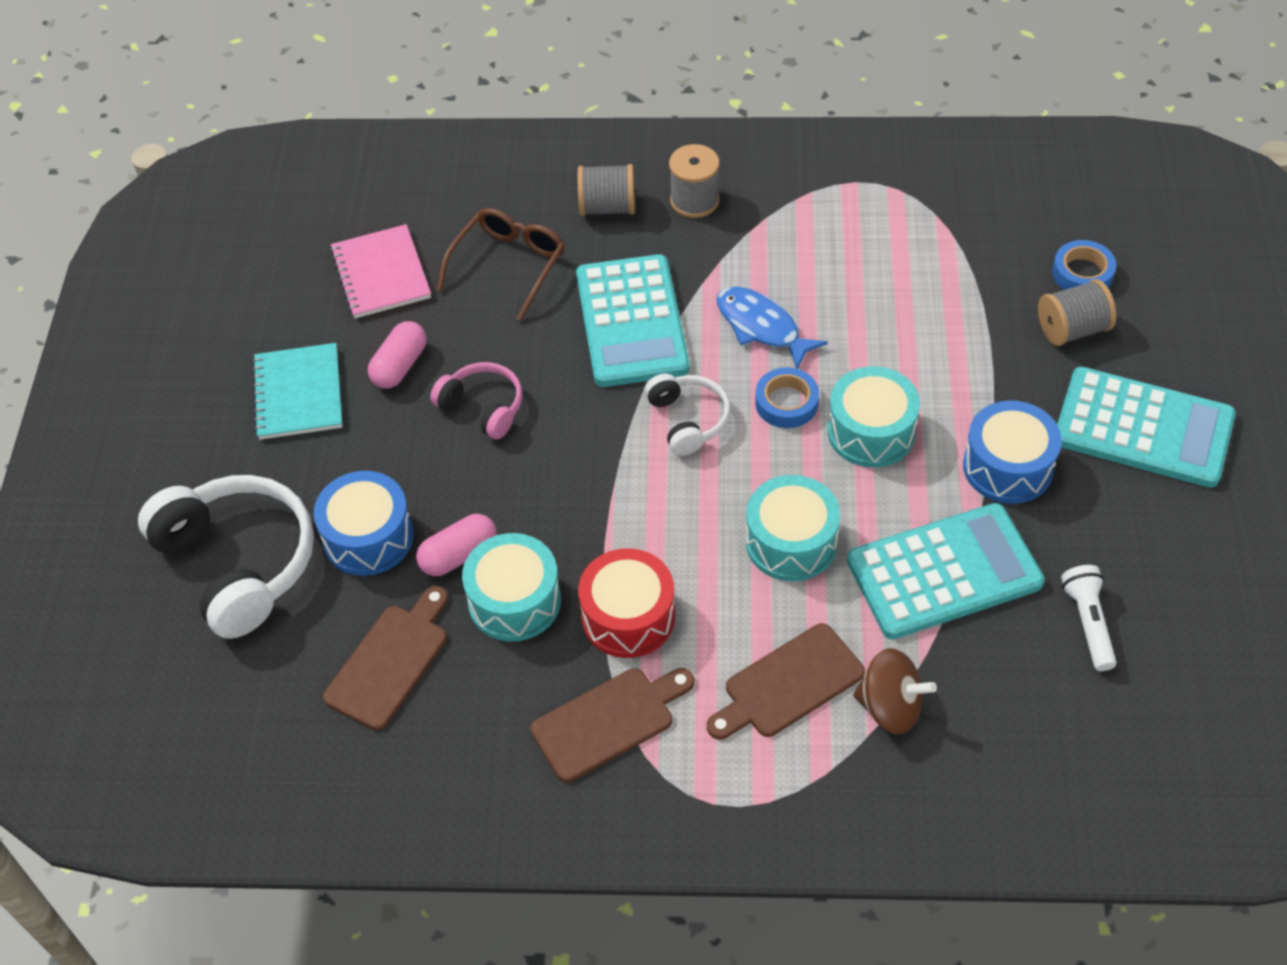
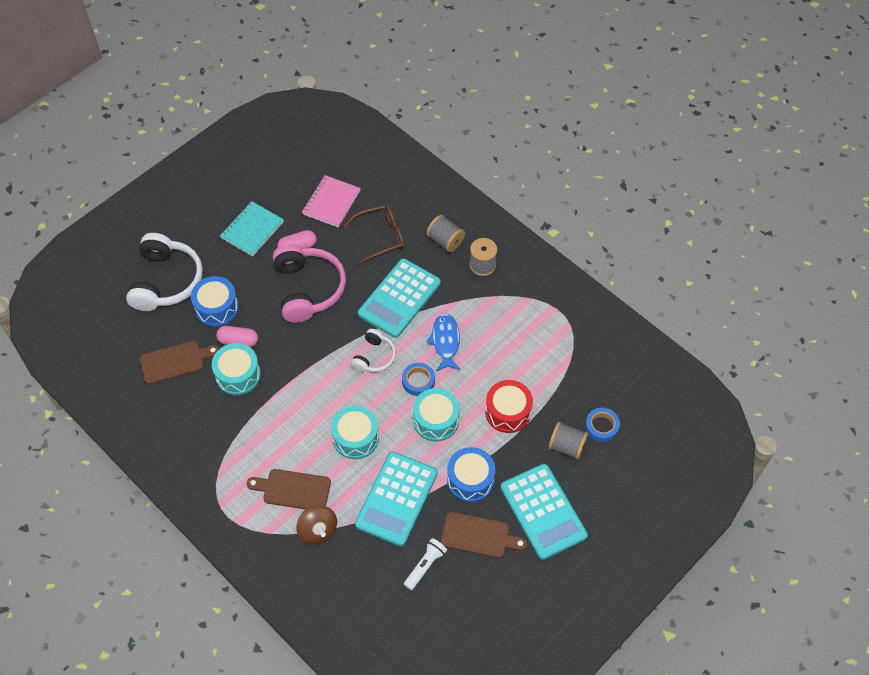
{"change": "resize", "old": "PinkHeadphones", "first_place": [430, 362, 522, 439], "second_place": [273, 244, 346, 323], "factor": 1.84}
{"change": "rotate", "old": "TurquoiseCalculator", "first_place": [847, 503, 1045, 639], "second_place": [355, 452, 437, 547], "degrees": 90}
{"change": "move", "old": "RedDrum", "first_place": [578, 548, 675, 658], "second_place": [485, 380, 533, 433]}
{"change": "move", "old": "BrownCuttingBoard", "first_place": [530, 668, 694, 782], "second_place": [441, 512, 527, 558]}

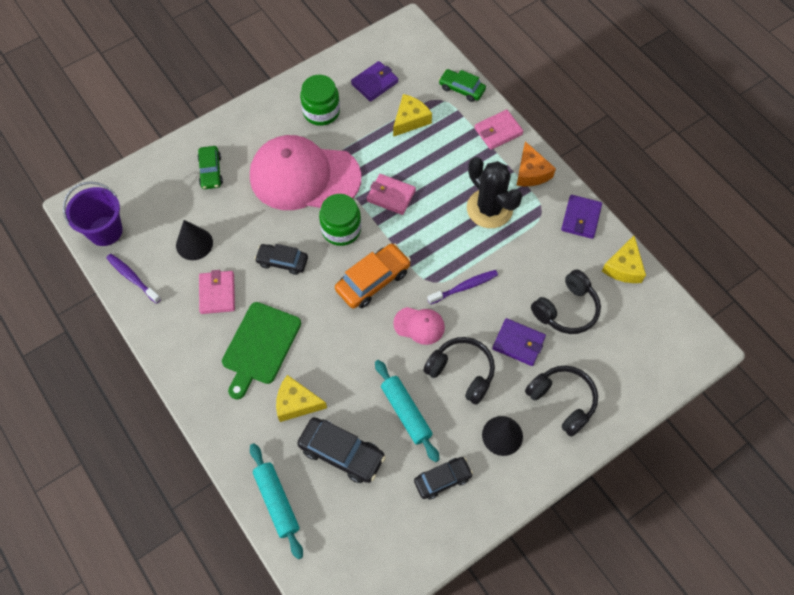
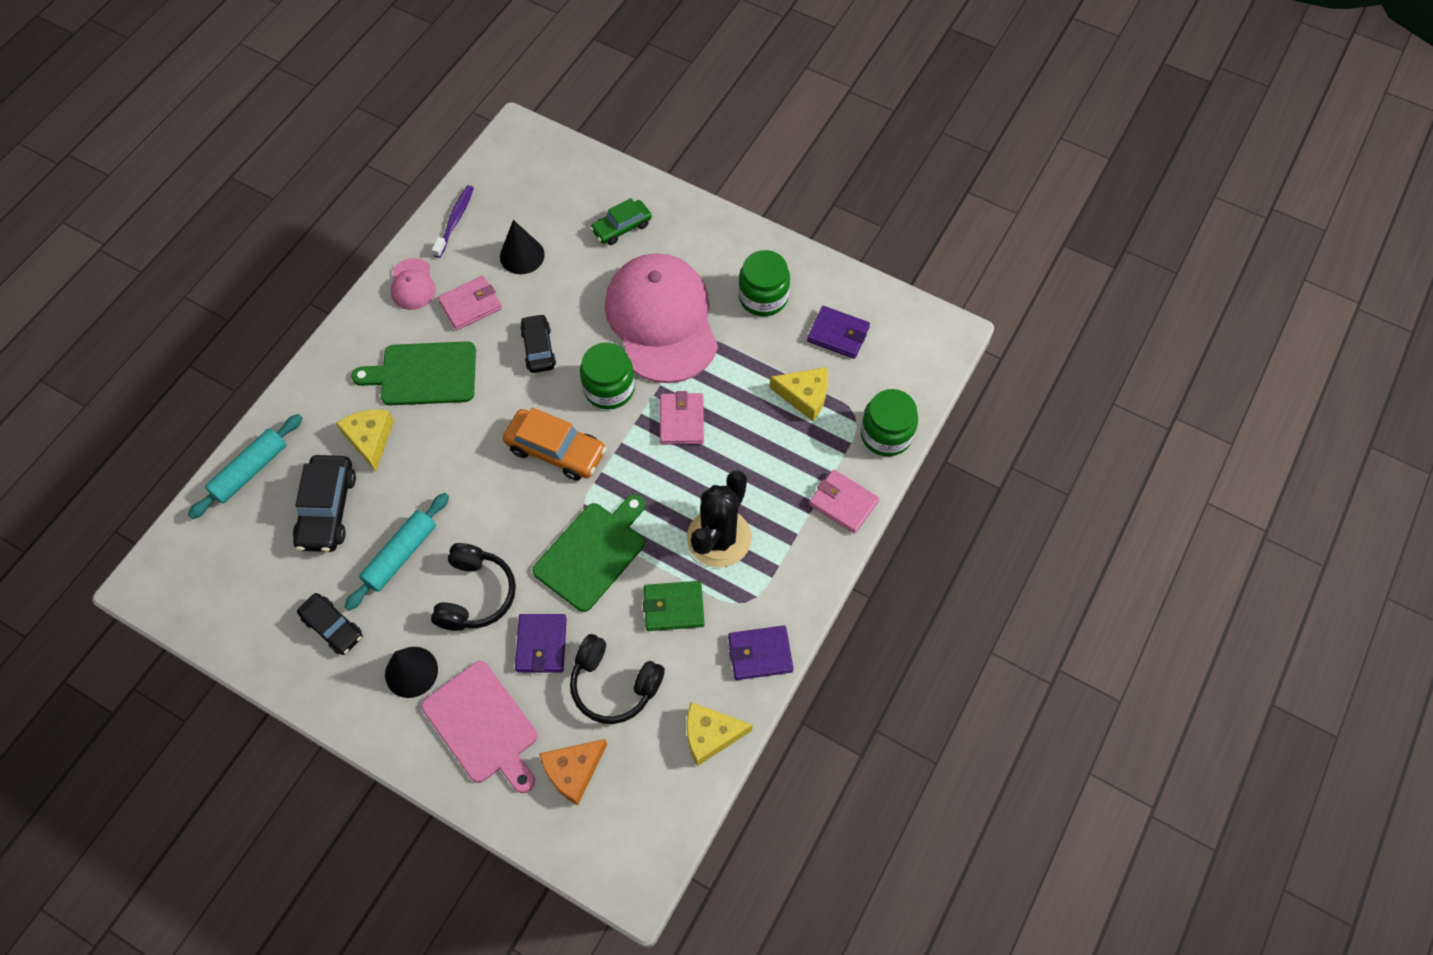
{"change": "replace", "old": "GreenCar", "new": "GreenJar", "first_place": [439, 69, 486, 102], "second_place": [861, 389, 918, 456]}
{"change": "move", "old": "OrangeCheese", "first_place": [516, 141, 556, 186], "second_place": [539, 739, 607, 805]}
{"change": "delete", "old": "PurpleBucket", "first_place": [63, 181, 123, 246]}
{"change": "replace", "old": "PurpleToothbrush", "new": "GreenCuttingBoard", "first_place": [427, 270, 498, 305], "second_place": [533, 494, 645, 612]}
{"change": "move", "old": "PinkCap", "first_place": [393, 307, 445, 345], "second_place": [391, 258, 436, 310]}
{"change": "replace", "old": "BlackHeadphones", "new": "PinkCuttingBoard", "first_place": [525, 366, 598, 437], "second_place": [422, 661, 538, 793]}
{"change": "insert", "new": "GreenWallet", "second_place": [643, 581, 704, 631]}

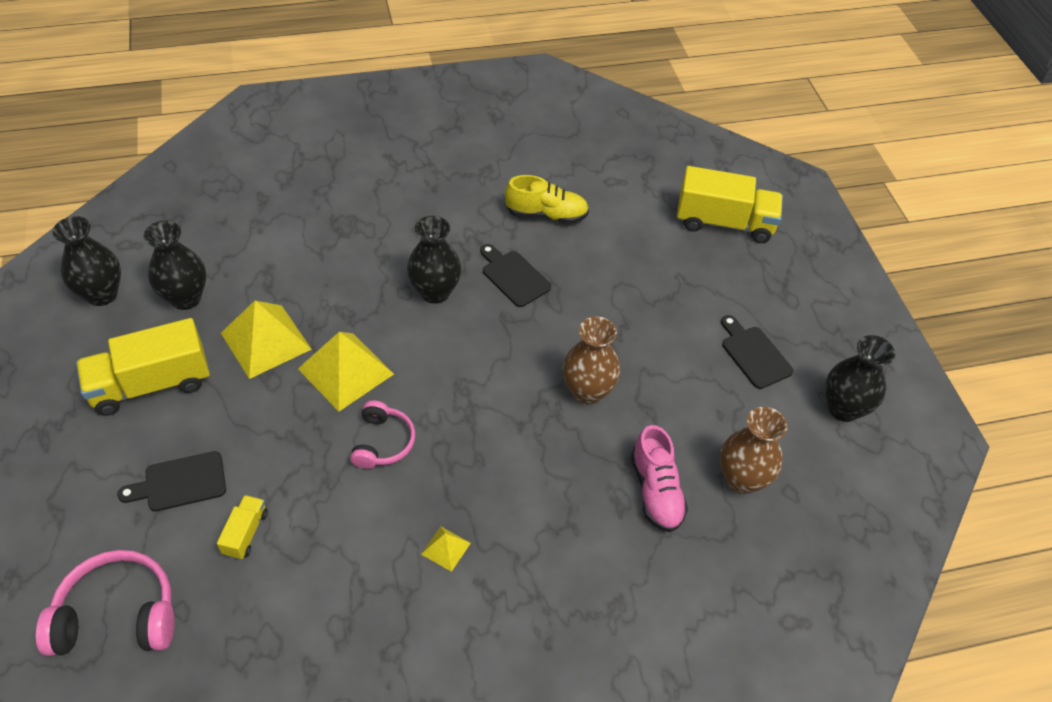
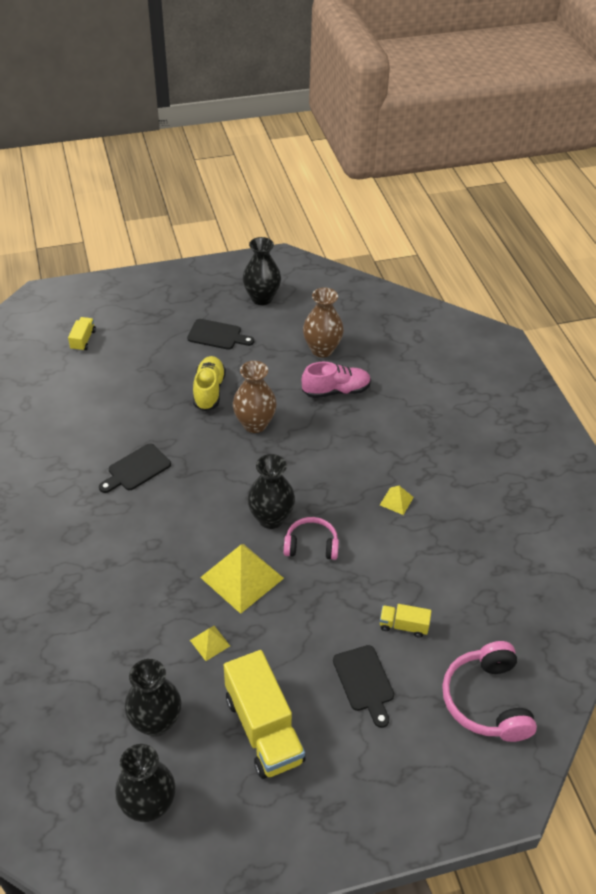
{"change": "resize", "old": "YellowTruck", "first_place": [677, 166, 783, 243], "second_place": [68, 317, 96, 351], "factor": 0.48}
{"change": "move", "old": "YellowShoe", "first_place": [505, 175, 589, 224], "second_place": [193, 356, 226, 411]}
{"change": "move", "old": "BlackVase", "first_place": [407, 216, 461, 304], "second_place": [247, 454, 295, 529]}
{"change": "resize", "old": "YellowPyramid", "first_place": [221, 301, 312, 379], "second_place": [190, 626, 230, 661], "factor": 0.47}
{"change": "rotate", "old": "BlackCuttingBoard", "first_place": [721, 315, 793, 389], "second_place": [187, 319, 254, 350], "degrees": -135}

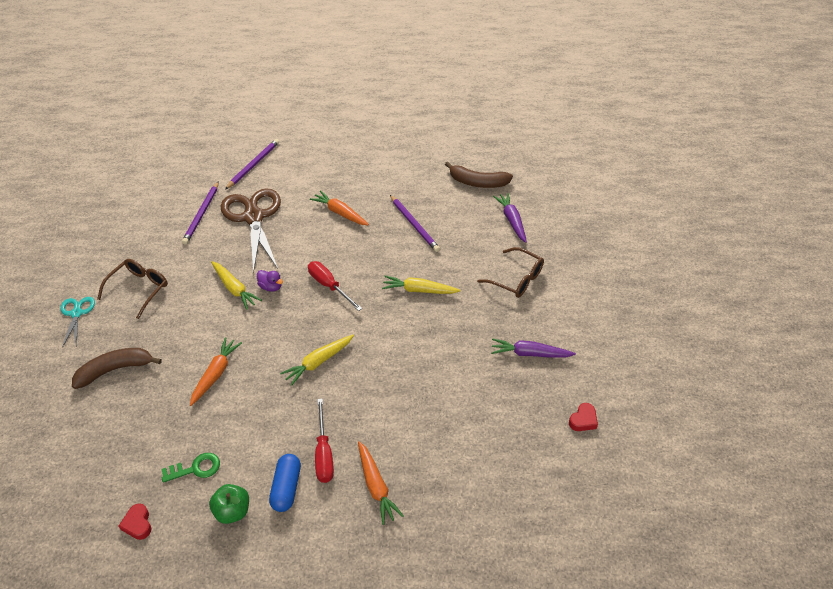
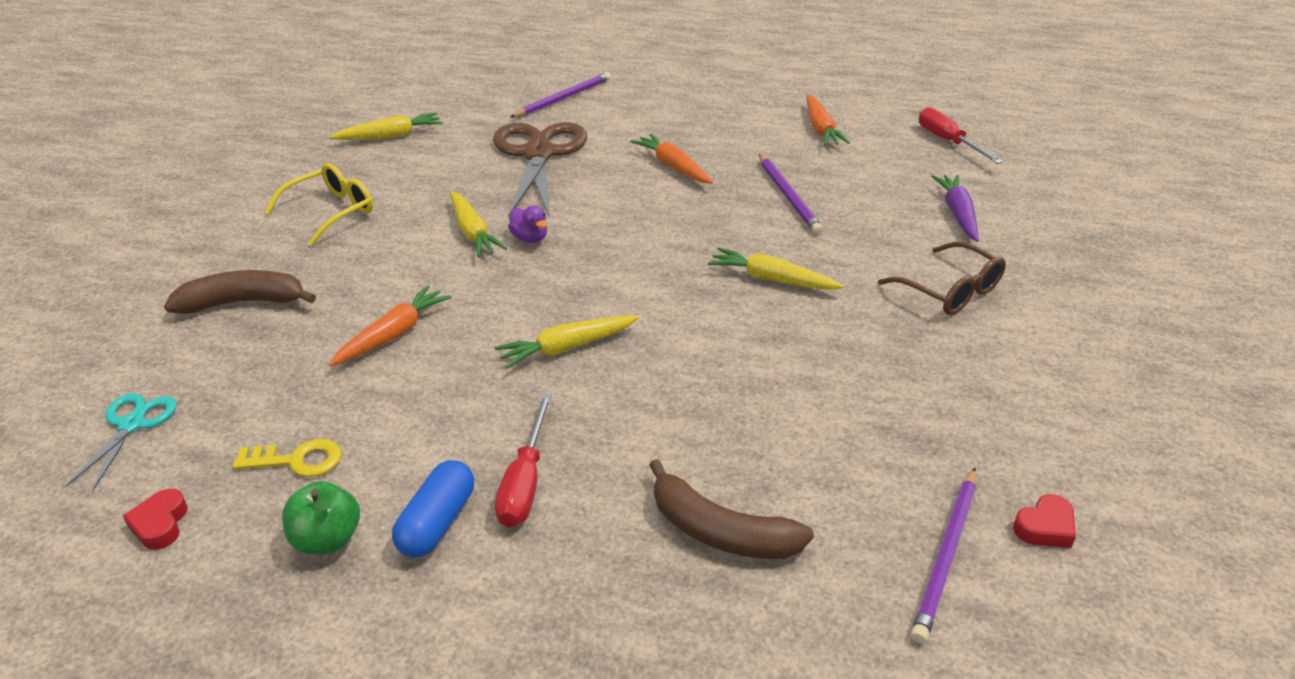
{"change": "move", "old": "BrownBanana", "first_place": [445, 162, 513, 188], "second_place": [649, 459, 814, 559]}
{"change": "move", "old": "PurplePencil", "first_place": [182, 181, 219, 245], "second_place": [911, 468, 976, 644]}
{"change": "recolor", "old": "BrownGlasses", "new": "YellowGlasses", "first_place": [97, 259, 168, 319], "second_place": [265, 163, 373, 246]}
{"change": "move", "old": "RedScrewdriver", "first_place": [308, 261, 362, 311], "second_place": [919, 107, 1003, 164]}
{"change": "move", "old": "TurquoiseScissors", "first_place": [60, 297, 95, 348], "second_place": [66, 393, 177, 491]}
{"change": "delete", "old": "PurpleCarrot", "first_place": [491, 338, 576, 358]}
{"change": "move", "old": "OrangeCarrot", "first_place": [358, 441, 404, 525], "second_place": [806, 95, 850, 146]}
{"change": "recolor", "old": "GreenKey", "new": "YellowKey", "first_place": [161, 453, 220, 483], "second_place": [232, 439, 342, 477]}
{"change": "insert", "new": "YellowCarrot", "second_place": [329, 113, 443, 140]}

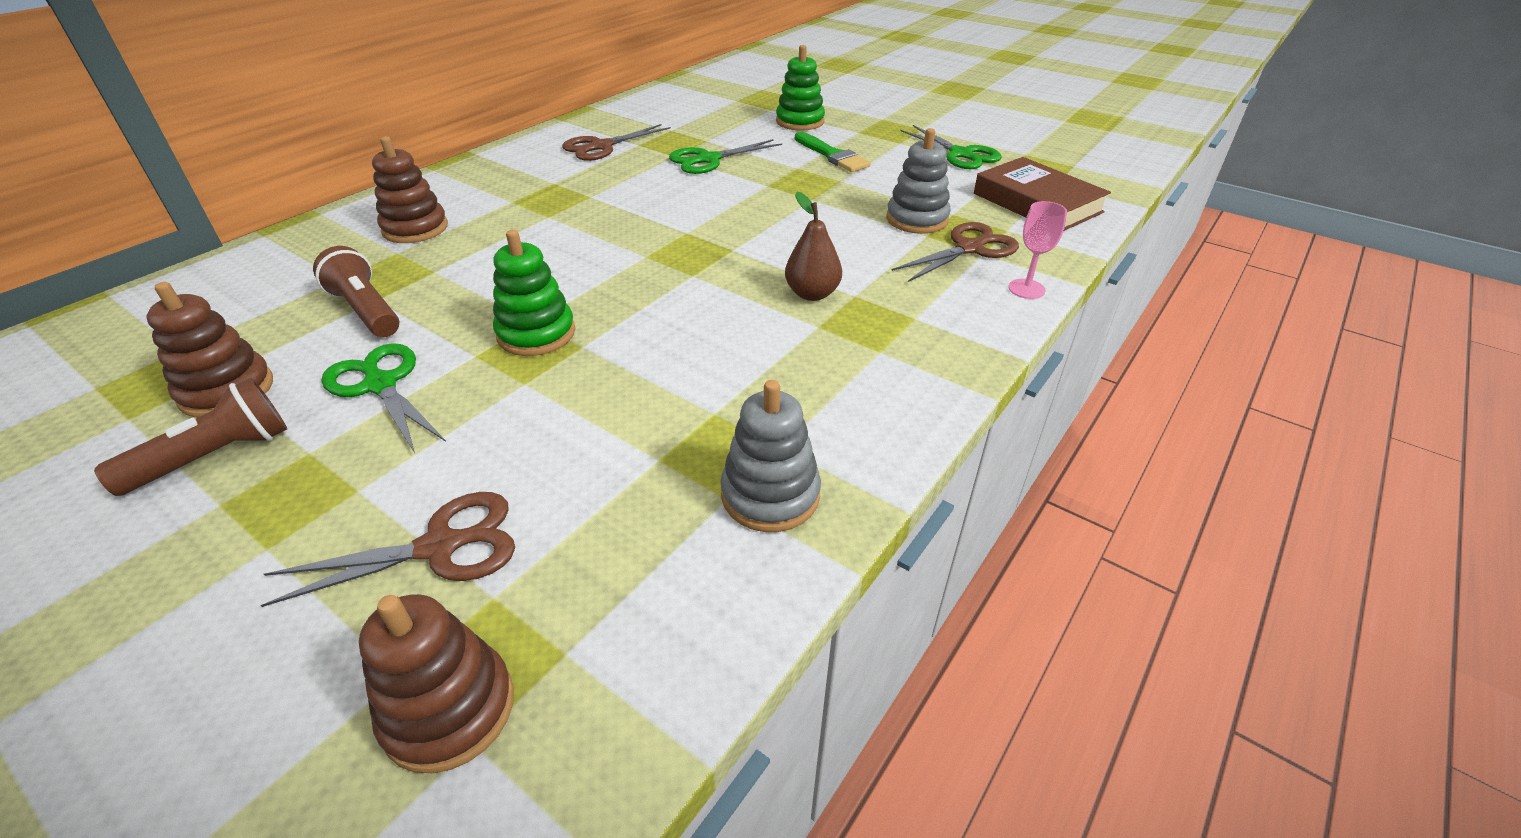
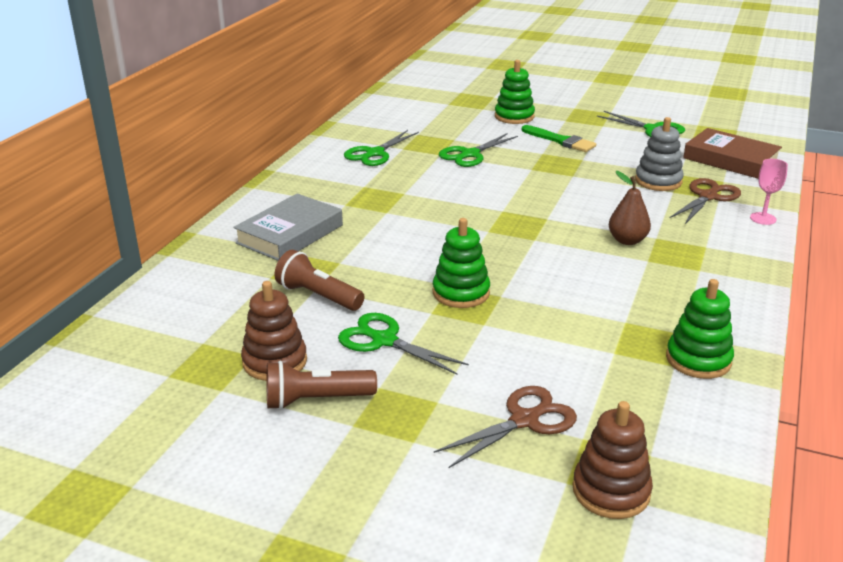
{"change": "recolor", "old": "BrownScissors", "new": "GreenScissors", "first_place": [562, 124, 671, 161], "second_place": [344, 130, 419, 166]}
{"change": "replace", "old": "BrownStackingToy", "new": "GreyBook", "first_place": [372, 136, 448, 243], "second_place": [233, 193, 343, 261]}
{"change": "rotate", "old": "BrownFlashlight", "first_place": [94, 378, 287, 496], "second_place": [266, 361, 377, 410], "degrees": -135}
{"change": "recolor", "old": "GreyStackingToy", "new": "GreenStackingToy", "first_place": [720, 380, 821, 532], "second_place": [666, 279, 734, 379]}

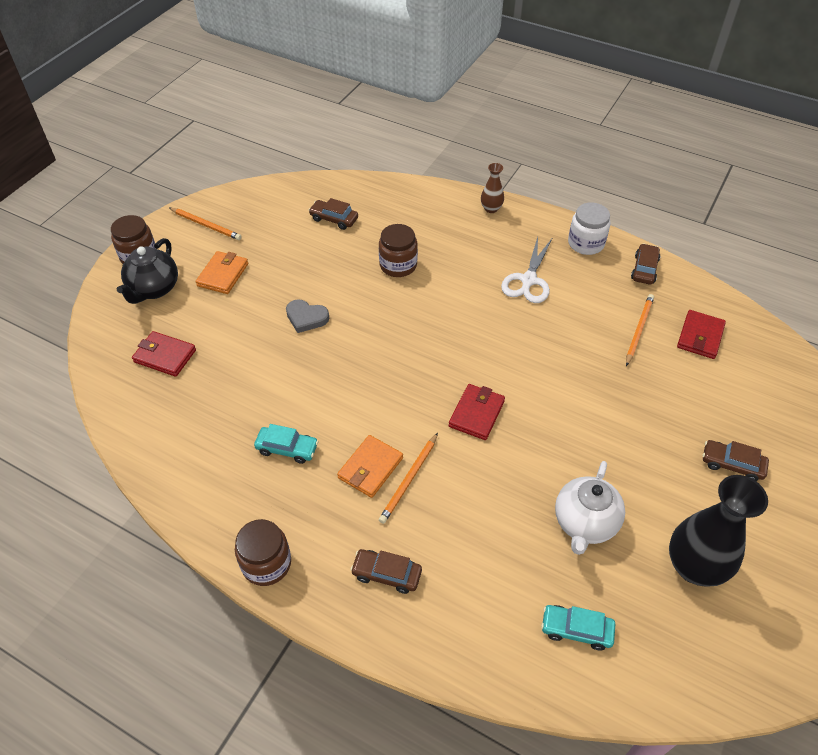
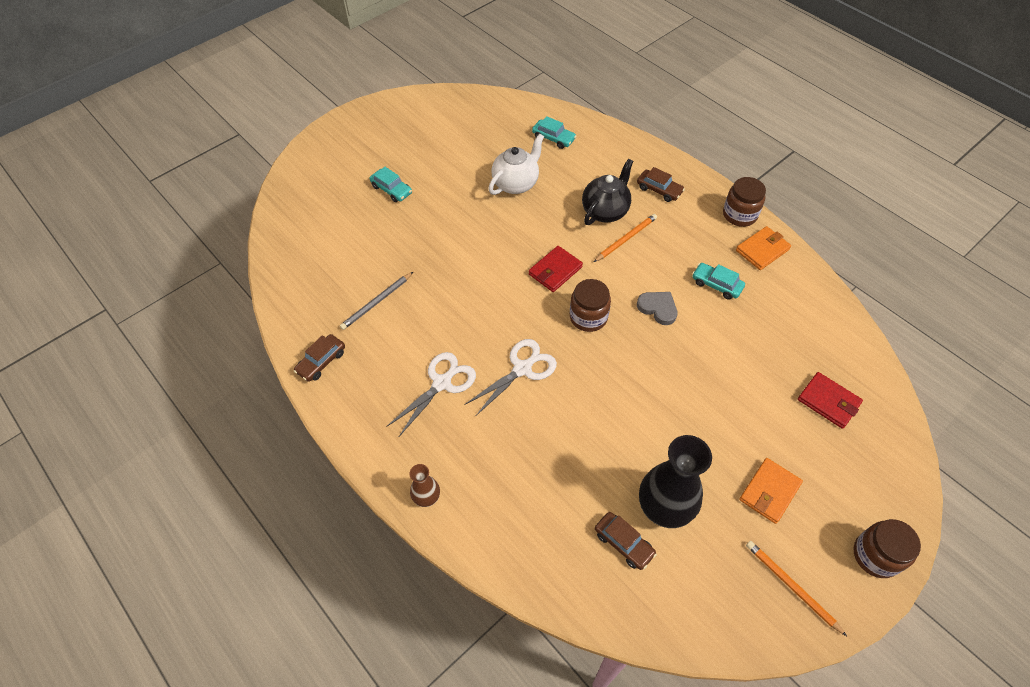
{"change": "delete", "old": "WhiteJar", "first_place": [568, 202, 610, 255]}
{"change": "move", "old": "BrownJar", "first_place": [379, 224, 418, 277], "second_place": [570, 279, 611, 332]}
{"change": "move", "old": "BlackTeapot", "first_place": [117, 238, 178, 304], "second_place": [582, 159, 633, 225]}
{"change": "recolor", "old": "OrangePencil", "new": "GreyPencil", "first_place": [626, 294, 654, 366], "second_place": [340, 272, 413, 330]}
{"change": "move", "old": "GreyHeart", "first_place": [286, 299, 329, 333], "second_place": [637, 292, 677, 325]}
{"change": "delete", "old": "RedWallet", "first_place": [677, 310, 726, 359]}
{"change": "move", "old": "OrangeWallet", "first_place": [337, 435, 403, 498], "second_place": [736, 226, 791, 270]}
{"change": "recolor", "old": "BrownCar", "new": "TurquoiseCar", "first_place": [703, 440, 769, 481], "second_place": [370, 167, 412, 202]}
{"change": "move", "old": "BlackVase", "first_place": [669, 475, 768, 587], "second_place": [639, 435, 712, 528]}
{"change": "insert", "new": "WhiteScissors", "second_place": [466, 339, 557, 416]}

